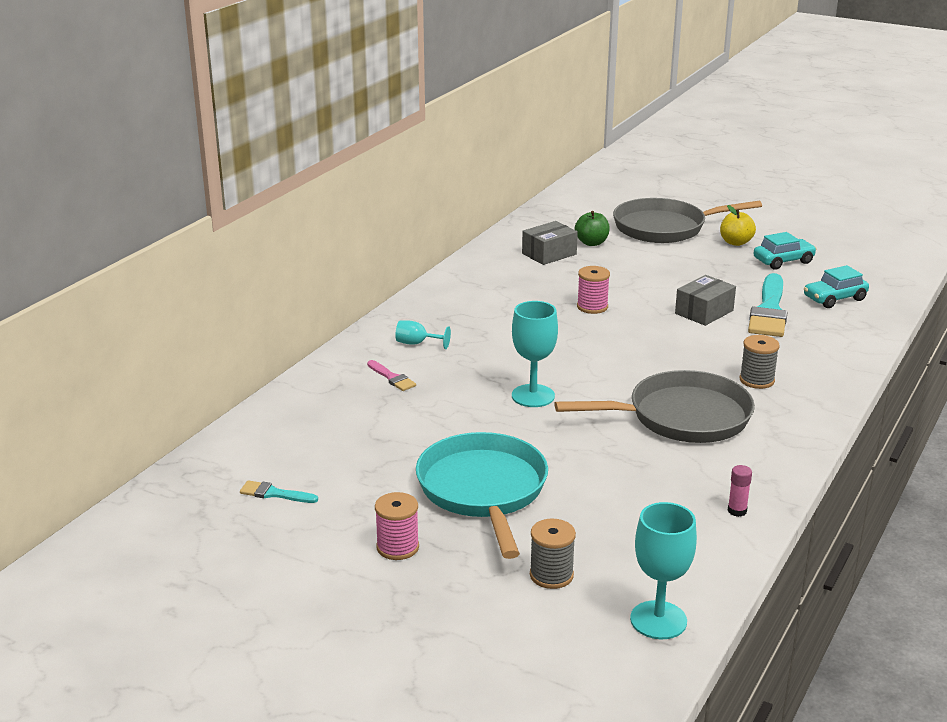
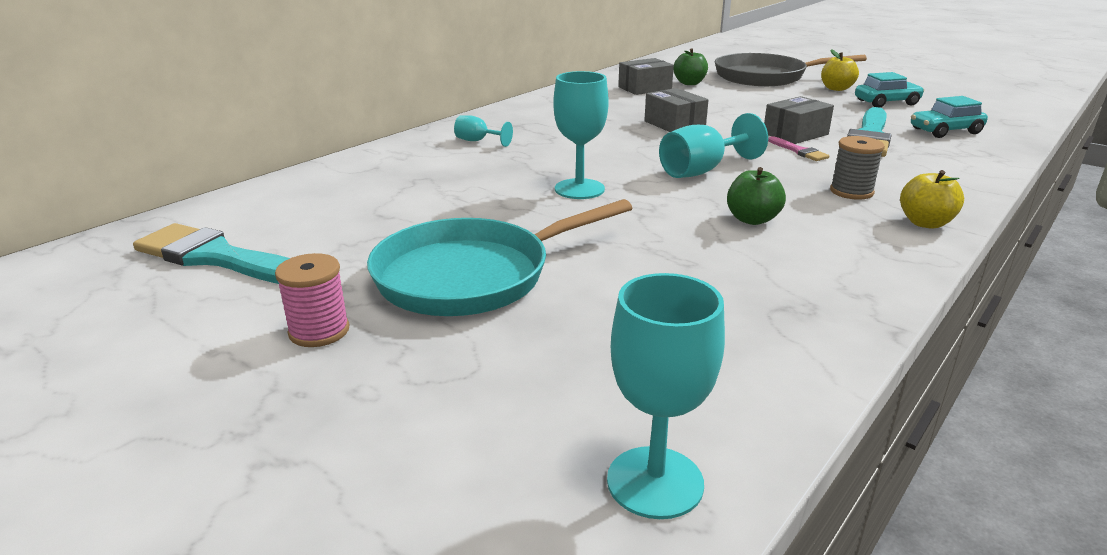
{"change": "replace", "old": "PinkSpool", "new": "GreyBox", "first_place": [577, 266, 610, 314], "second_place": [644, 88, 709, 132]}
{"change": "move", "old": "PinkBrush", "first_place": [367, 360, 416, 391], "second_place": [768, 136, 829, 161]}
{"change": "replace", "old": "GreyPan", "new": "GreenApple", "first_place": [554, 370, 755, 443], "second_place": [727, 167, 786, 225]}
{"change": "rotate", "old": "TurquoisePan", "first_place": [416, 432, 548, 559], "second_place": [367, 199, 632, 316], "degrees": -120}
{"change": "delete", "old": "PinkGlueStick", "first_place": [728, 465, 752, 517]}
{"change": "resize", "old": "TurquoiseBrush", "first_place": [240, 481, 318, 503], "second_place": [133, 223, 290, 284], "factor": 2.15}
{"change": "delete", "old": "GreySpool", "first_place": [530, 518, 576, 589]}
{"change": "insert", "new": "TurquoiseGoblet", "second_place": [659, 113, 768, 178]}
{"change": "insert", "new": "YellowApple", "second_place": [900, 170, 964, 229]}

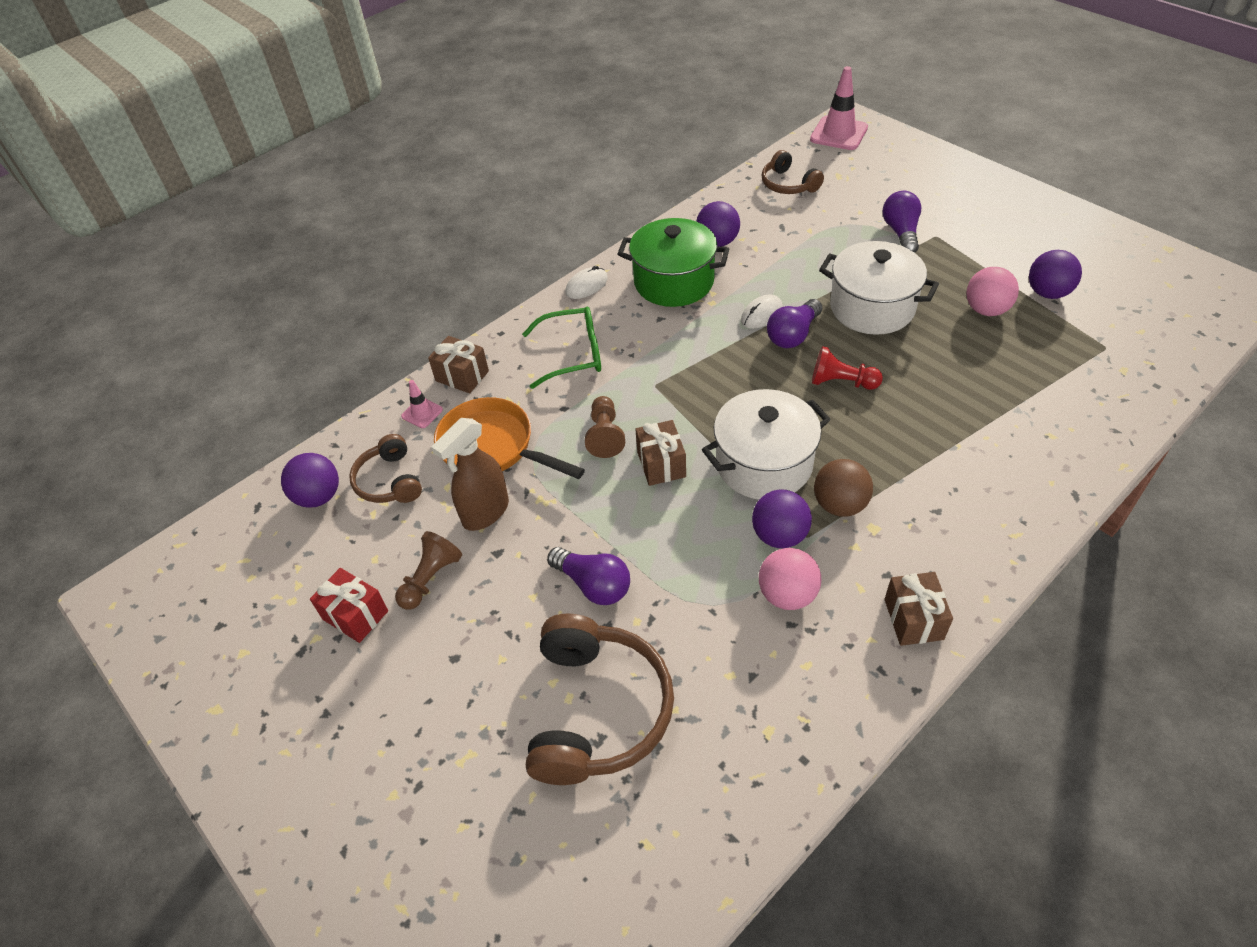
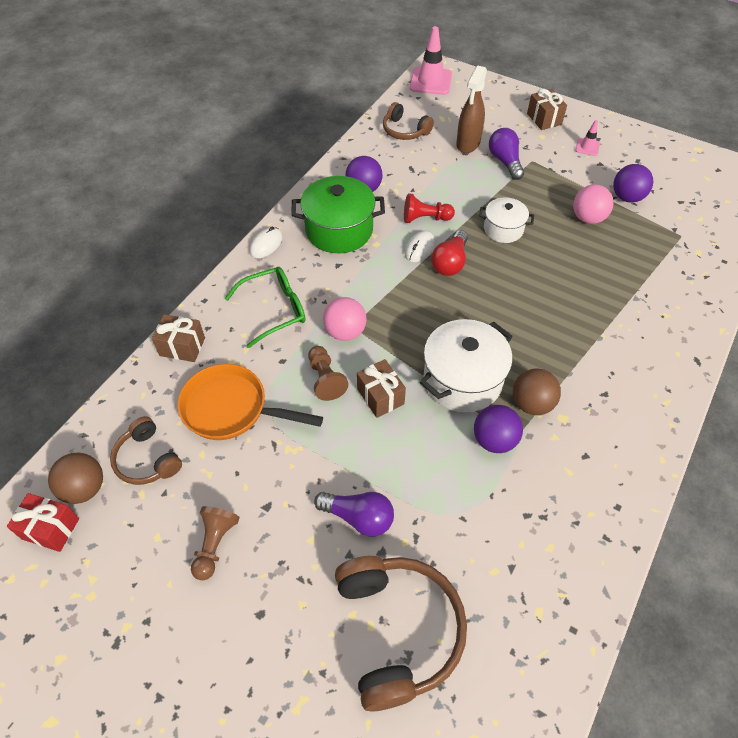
{"change": "resize", "old": "WhitePot", "first_place": [819, 241, 939, 335], "second_place": [479, 197, 534, 243], "factor": 0.59}
{"change": "recolor", "old": "PurpleLightBulb", "new": "RedLightBulb", "first_place": [767, 299, 822, 348], "second_place": [431, 230, 468, 276]}
{"change": "move", "old": "RedPawn", "first_place": [812, 346, 883, 390], "second_place": [404, 193, 455, 223]}
{"change": "move", "old": "PinkTrafficCone", "first_place": [401, 380, 443, 428], "second_place": [576, 120, 600, 156]}
{"change": "move", "old": "BrownSprayBottle", "first_place": [432, 418, 509, 531], "second_place": [456, 65, 487, 153]}
{"change": "recolor", "old": "PurpleBall", "new": "BrownBall", "first_place": [281, 453, 339, 508], "second_place": [48, 453, 103, 504]}
{"change": "move", "old": "PinkBall", "first_place": [759, 548, 821, 610], "second_place": [323, 297, 366, 341]}
{"change": "move", "old": "RedGift", "first_place": [310, 568, 388, 643], "second_place": [7, 493, 79, 552]}
{"change": "move", "old": "BrownGift", "first_place": [885, 572, 953, 646], "second_place": [527, 88, 567, 130]}

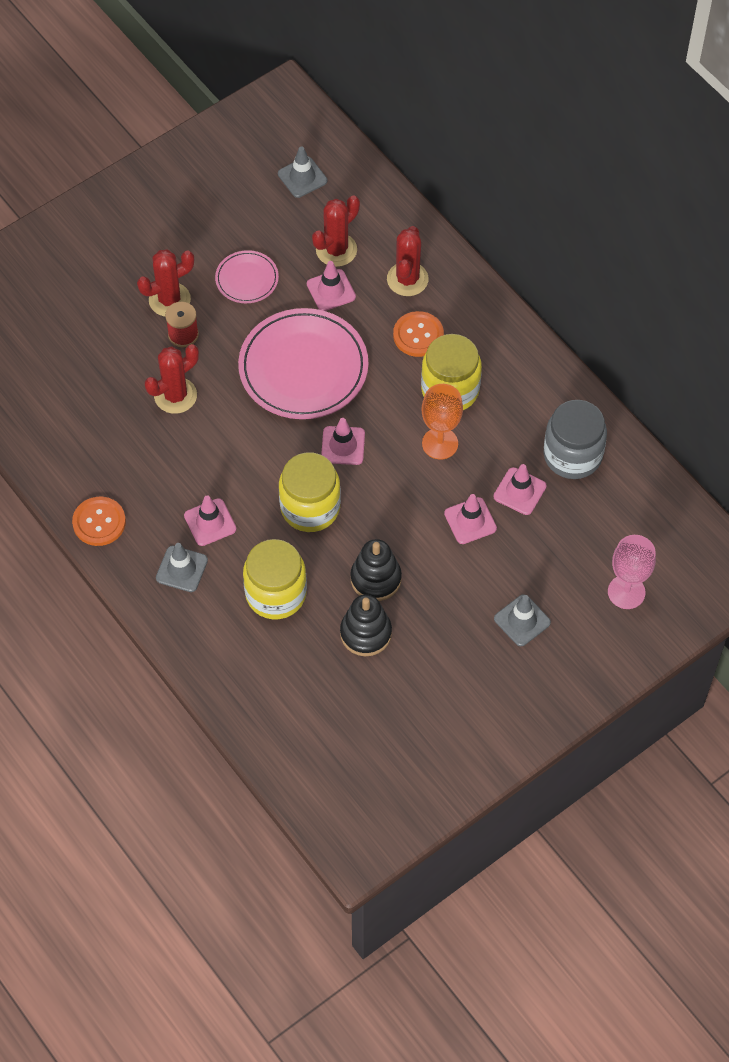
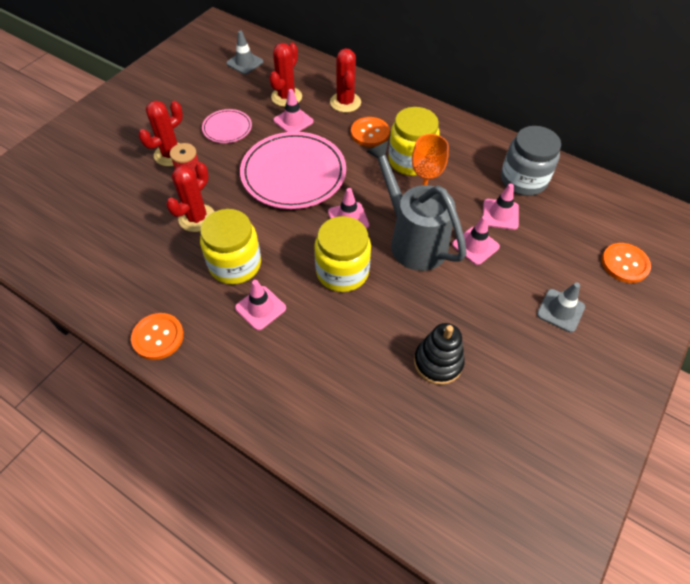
{"change": "replace", "old": "PinkGoblet", "new": "OrangeButton", "first_place": [608, 535, 656, 609], "second_place": [601, 243, 651, 283]}
{"change": "move", "old": "YellowJar", "first_place": [243, 539, 307, 619], "second_place": [200, 209, 261, 284]}
{"change": "delete", "old": "BlackStackingToy", "first_place": [350, 539, 402, 601]}
{"change": "delete", "old": "GreyTrafficCone", "first_place": [156, 543, 208, 592]}
{"change": "insert", "new": "GreyWateringCan", "second_place": [366, 141, 467, 271]}

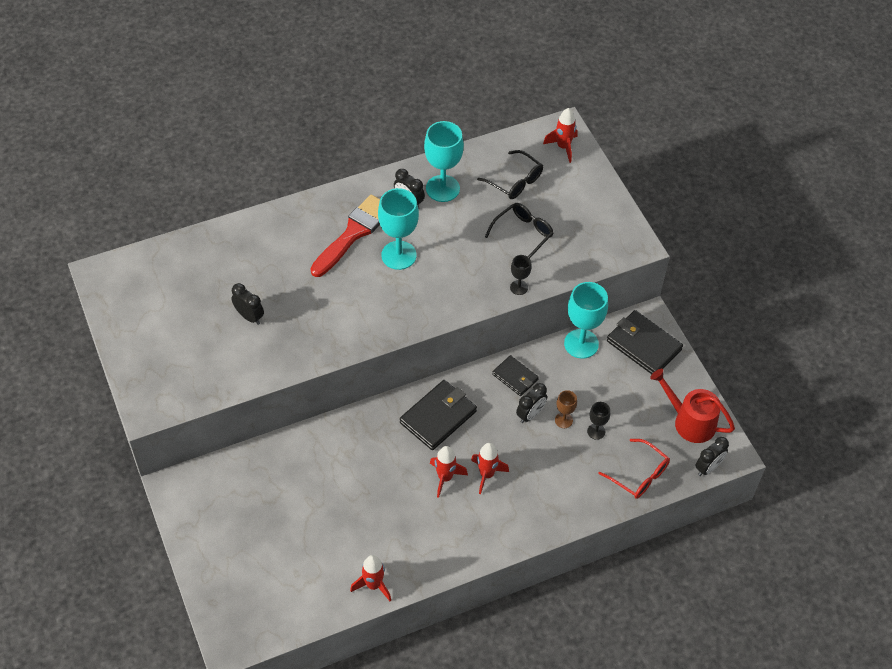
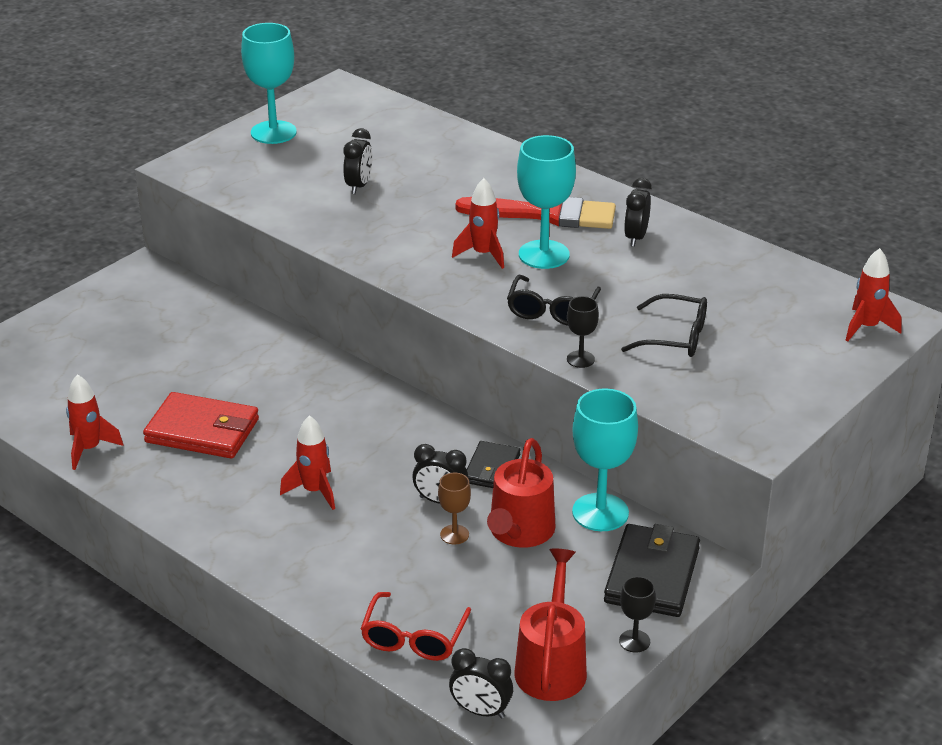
{"change": "move", "old": "TurquoiseGoblet", "first_place": [424, 121, 464, 202], "second_place": [241, 23, 297, 144]}
{"change": "move", "old": "BlackGlasses", "first_place": [477, 150, 543, 199], "second_place": [507, 275, 601, 326]}
{"change": "delete", "old": "BlackWallet", "first_place": [400, 380, 477, 450]}
{"change": "move", "old": "BlackGoblet", "first_place": [587, 402, 610, 440], "second_place": [619, 576, 656, 653]}
{"change": "move", "old": "RedRocket", "first_place": [430, 446, 468, 498], "second_place": [452, 178, 504, 269]}
{"change": "insert", "new": "RedWallet", "second_place": [143, 392, 259, 459]}
{"change": "insert", "new": "RedWateringCan", "second_place": [487, 438, 556, 548]}

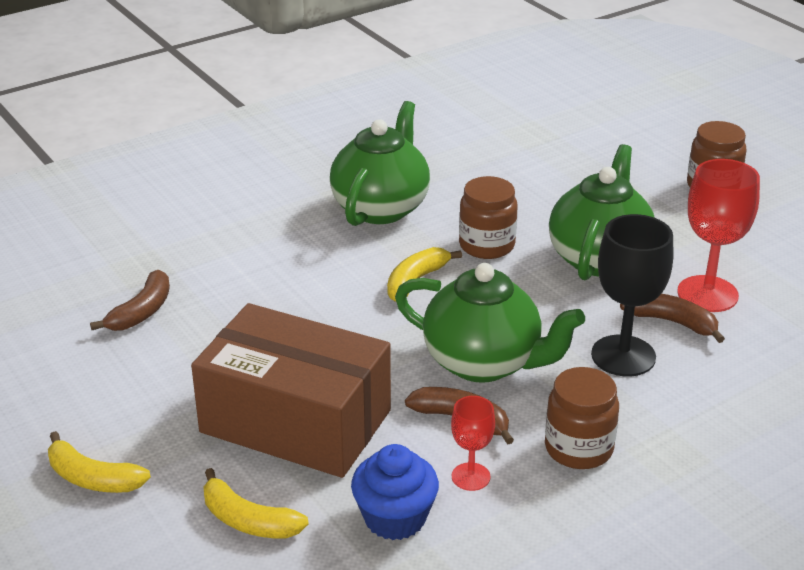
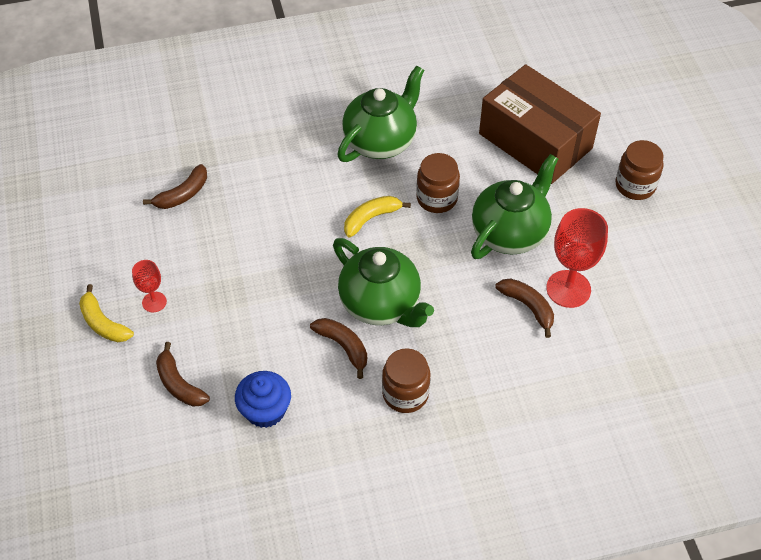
{"change": "delete", "old": "BlackGoblet", "first_place": [591, 214, 674, 377]}
{"change": "move", "old": "BrownBox", "first_place": [191, 303, 391, 478], "second_place": [479, 64, 601, 184]}
{"change": "move", "old": "RedGoblet", "first_place": [451, 396, 495, 491], "second_place": [132, 260, 167, 312]}
{"change": "recolor", "old": "YellowBanana", "new": "BrownBanana", "first_place": [203, 468, 309, 539], "second_place": [156, 342, 210, 406]}

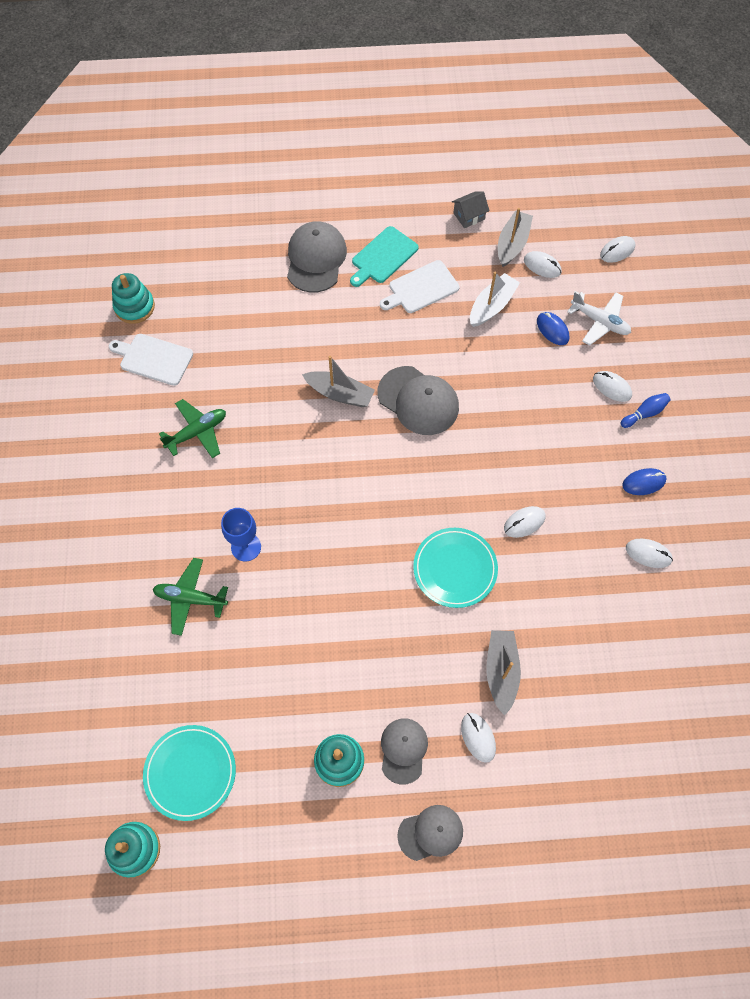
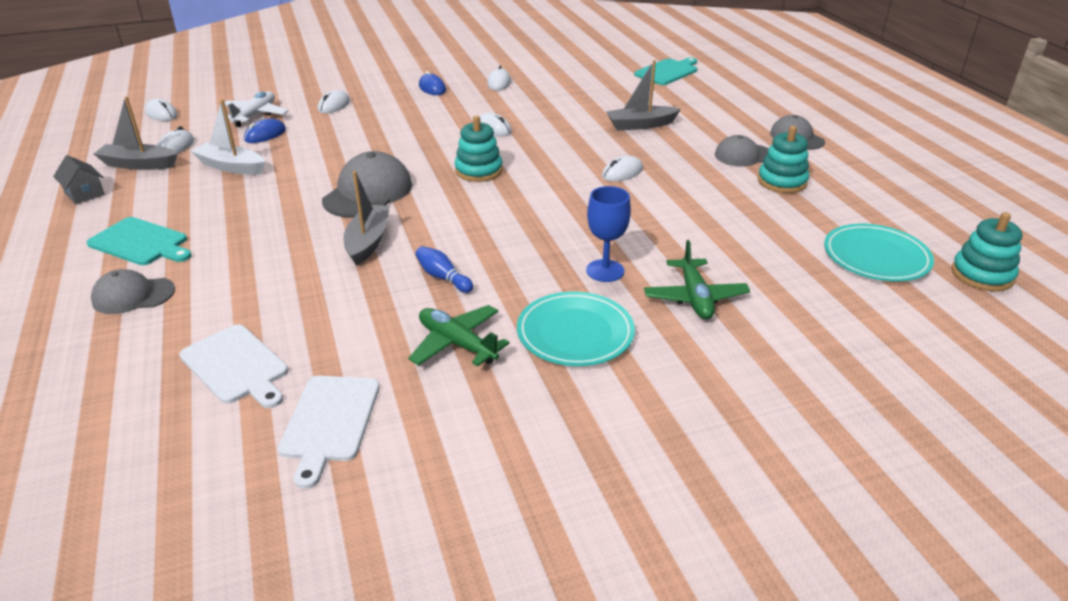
{"change": "resize", "old": "GreyCap", "first_place": [287, 221, 347, 293], "second_place": [91, 269, 175, 314], "factor": 0.63}
{"change": "move", "old": "WhiteCuttingBoard", "first_place": [380, 260, 460, 313], "second_place": [179, 324, 288, 408]}
{"change": "move", "old": "TurquoiseStackingToy", "first_place": [112, 273, 155, 324], "second_place": [455, 116, 503, 182]}
{"change": "move", "old": "BlueBowlingPin", "first_place": [621, 393, 671, 428], "second_place": [415, 246, 473, 293]}
{"change": "move", "old": "TurquoisePlate", "first_place": [413, 528, 498, 608], "second_place": [517, 292, 635, 366]}
{"change": "move", "old": "WhiteMouse", "first_place": [461, 713, 496, 763], "second_place": [602, 155, 643, 182]}
{"change": "insert", "new": "TurquoiseCuttingBoard", "second_place": [634, 58, 697, 85]}

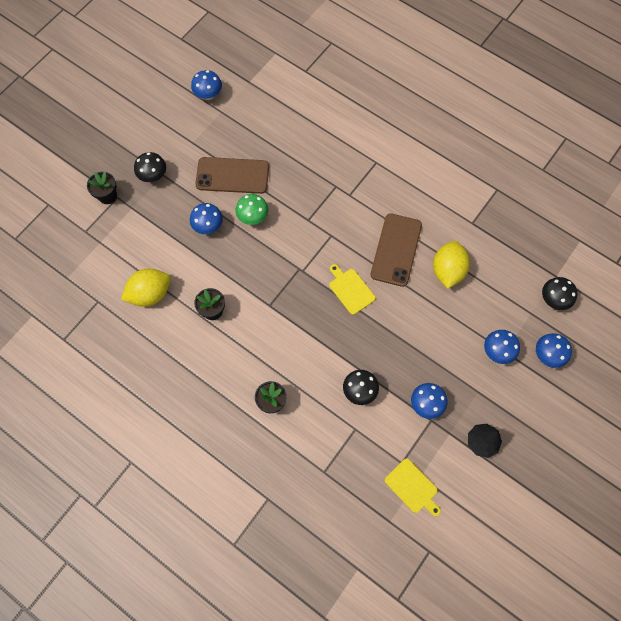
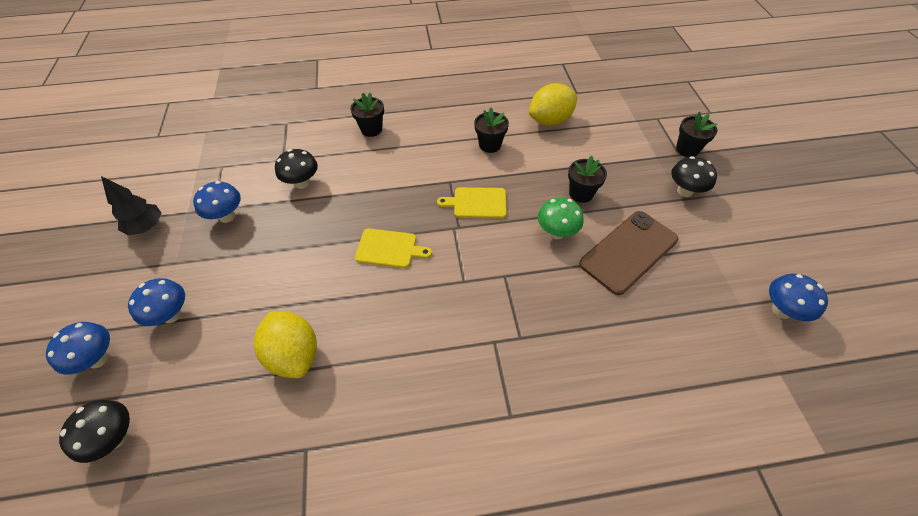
{"change": "replace", "old": "BlueMushroom", "new": "BlackFlowerPot", "first_place": [190, 203, 223, 234], "second_place": [568, 156, 607, 203]}
{"change": "delete", "old": "BrownPhone", "first_place": [371, 213, 422, 287]}
{"change": "rotate", "old": "YellowLemon", "first_place": [121, 269, 171, 307], "second_place": [529, 83, 578, 126], "degrees": 45}
{"change": "move", "old": "YellowCuttingBoard", "first_place": [385, 458, 441, 516], "second_place": [437, 187, 507, 218]}

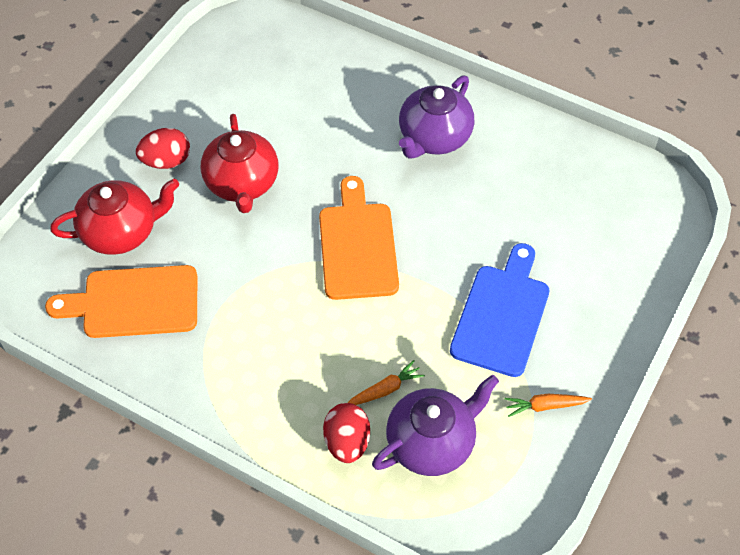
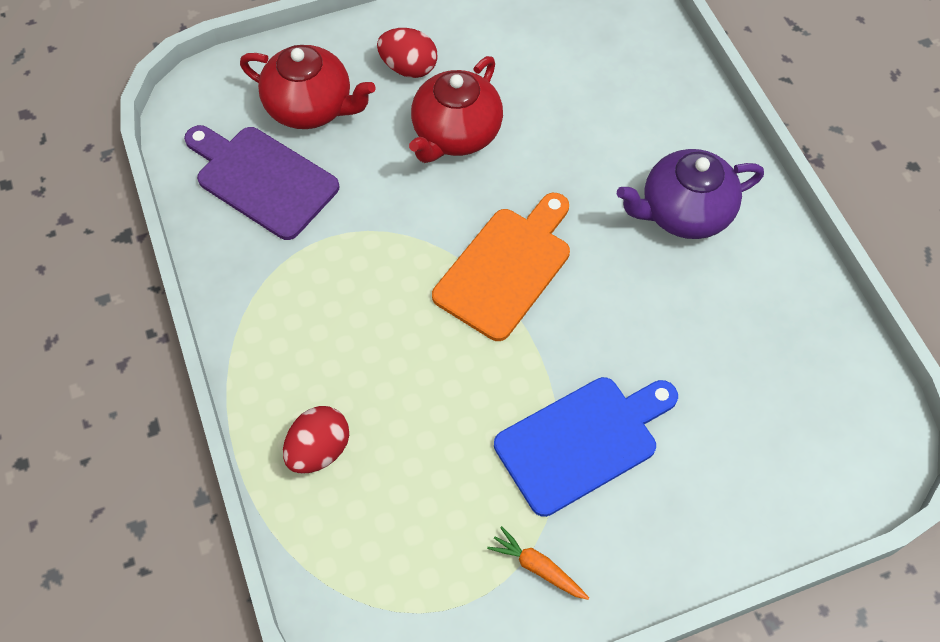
{"change": "recolor", "old": "OrangeCuttingBoard", "new": "PurpleCuttingBoard", "first_place": [45, 265, 197, 338], "second_place": [184, 125, 339, 240]}
{"change": "delete", "old": "OrangeCarrot", "first_place": [348, 360, 425, 405]}
{"change": "delete", "old": "PurpleTeapot", "first_place": [372, 374, 499, 476]}

